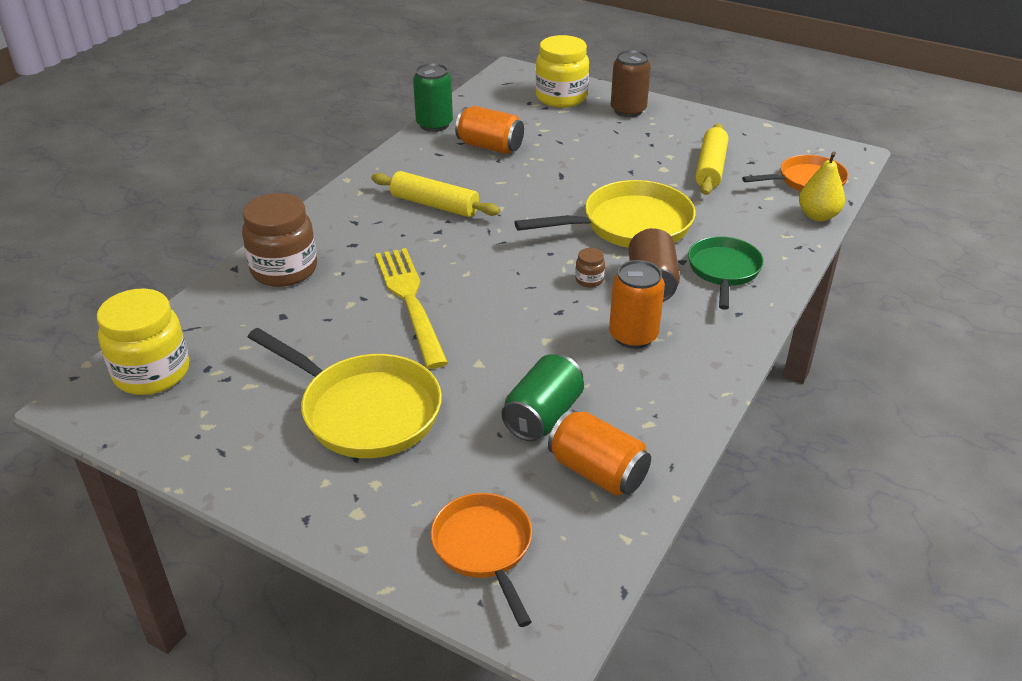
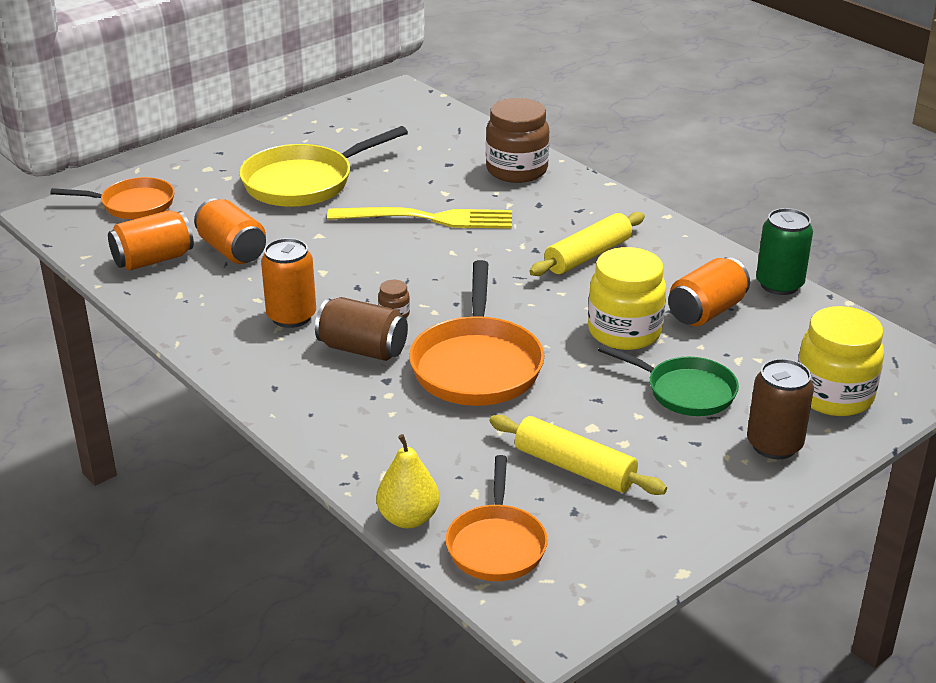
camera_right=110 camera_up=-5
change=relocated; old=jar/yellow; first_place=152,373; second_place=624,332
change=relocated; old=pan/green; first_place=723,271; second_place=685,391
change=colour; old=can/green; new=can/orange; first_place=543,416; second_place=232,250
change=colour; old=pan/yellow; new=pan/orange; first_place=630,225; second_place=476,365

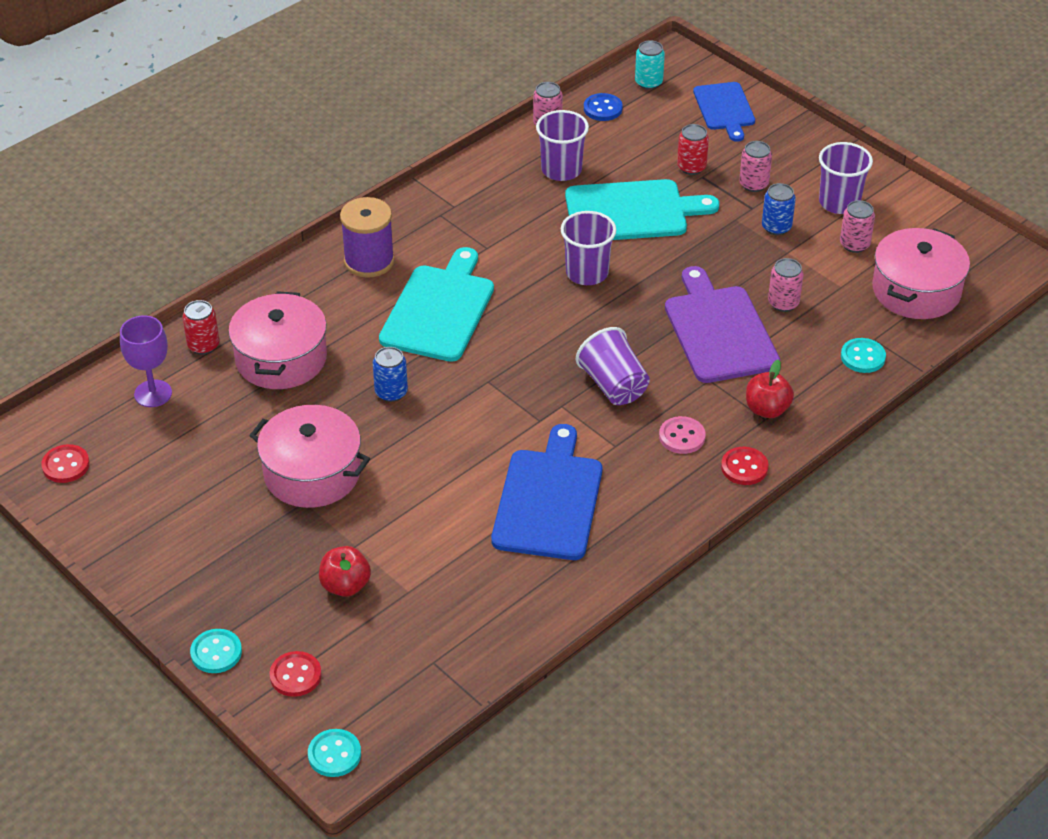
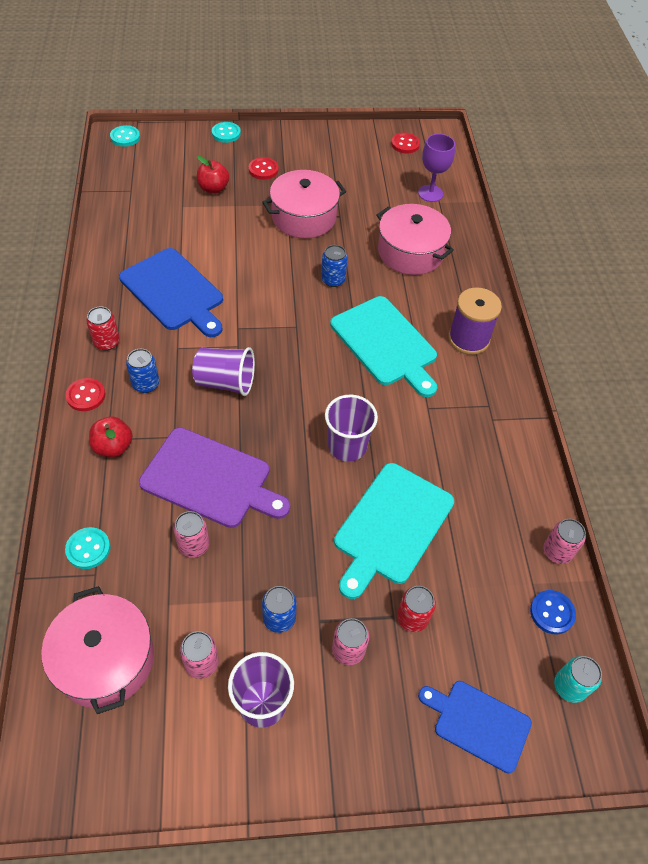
camera_right=125 camera_up=10
change=missing; old=cup/purple; first_place=561,170
change=relocated; old=can/red; first_place=203,345; second_place=107,342
change=relocated; old=button/red; first_place=295,675; second_place=263,170
change=exchanged; old=button/pink; new=can/blue; first_place=682,437; second_place=146,384

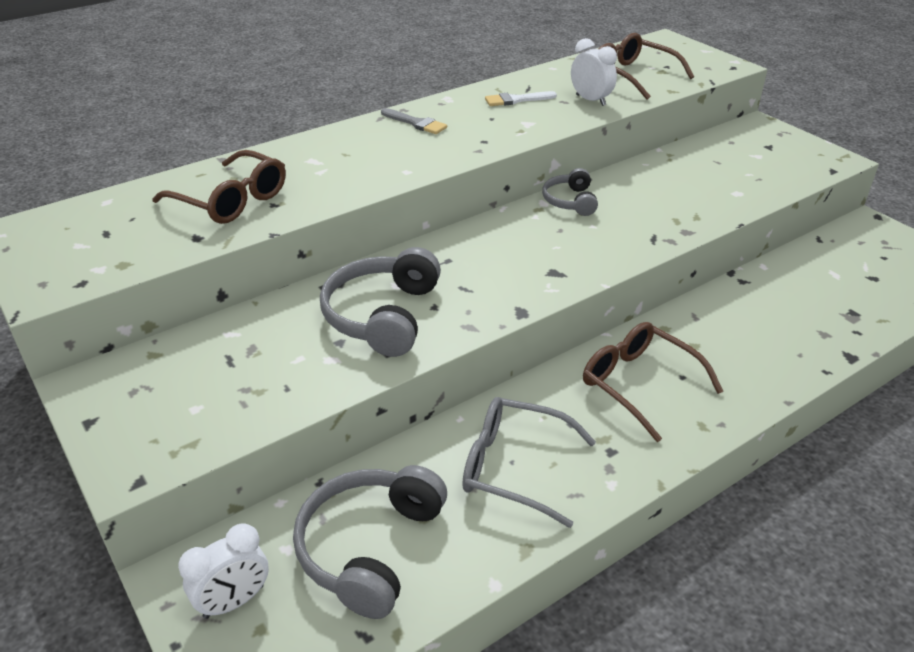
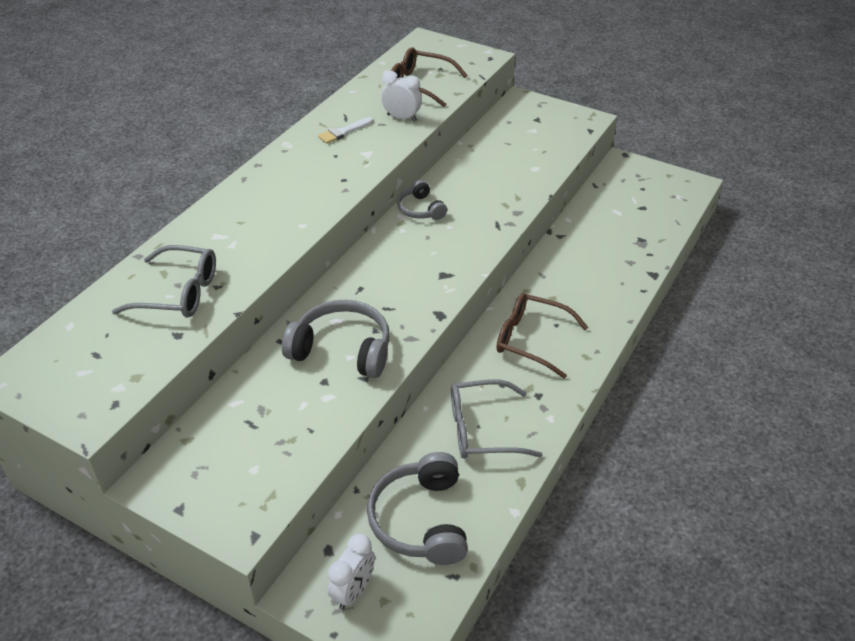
camera_right=-25 camera_up=5
change=missing; old=brush/grey; first_place=416,123
change=colour; old=glasses/brown; new=glasses/grey; first_place=231,200; second_place=179,293
change=spun; old=headphones/grey; first_place=383,315; second_place=342,350; degrees=120

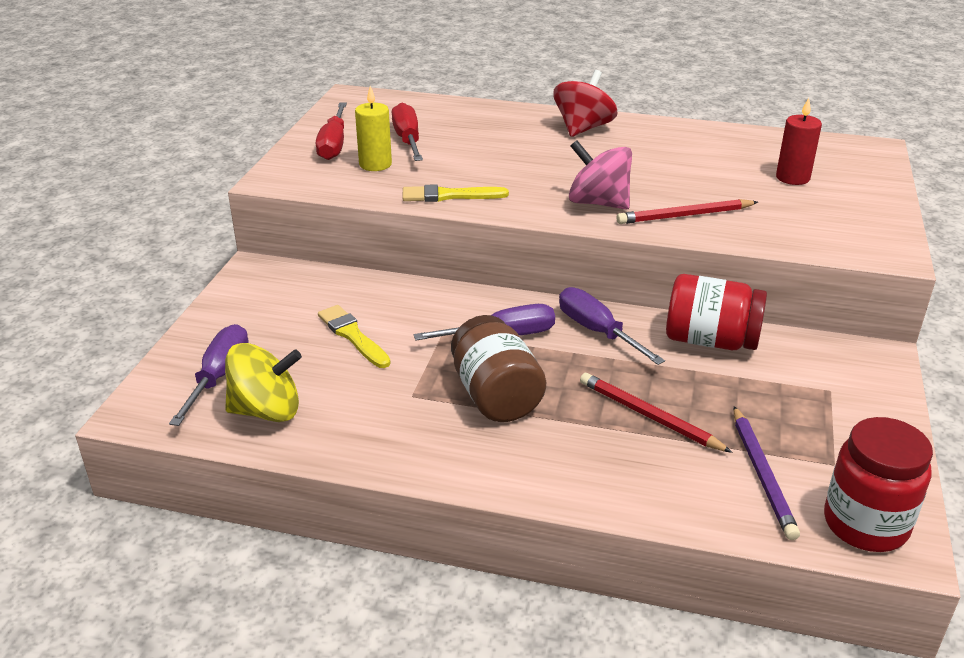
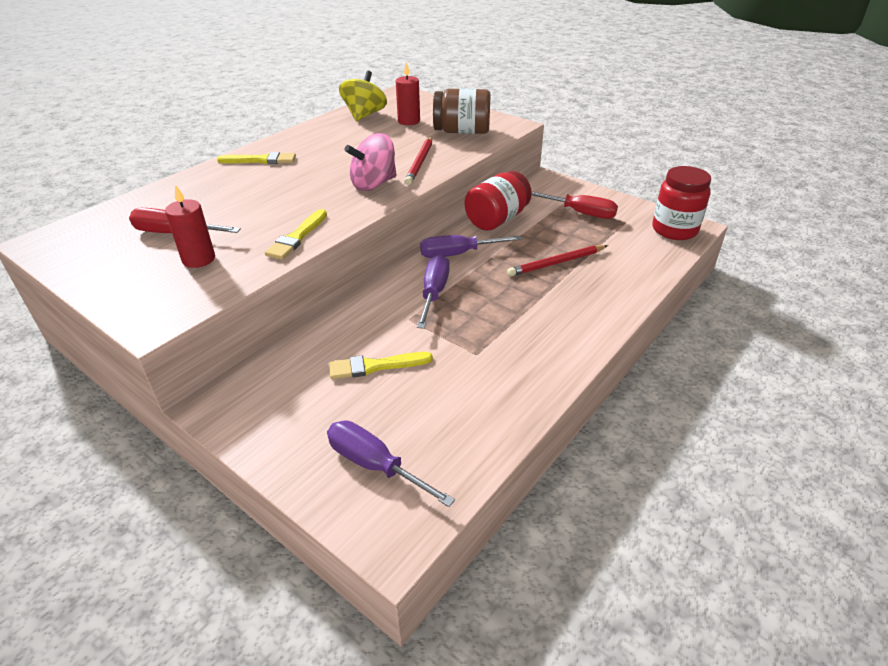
camera_right=-65 camera_up=5
change=missing; old=pencil/purple; first_place=762,474
change=relocated; old=spinning top/yellow; first_place=266,411; second_place=364,115
change=relocated; old=screwdriver/red; first_place=334,144; second_place=580,213
change=relocated; old=jar/brown; first_place=496,396; second_place=462,132
change=exchanged; old=spinning top/red; new=brush/yellow; first_place=583,128; second_place=260,160
change=colour; old=candle/yellow; new=candle/red; first_place=375,164; second_place=199,259

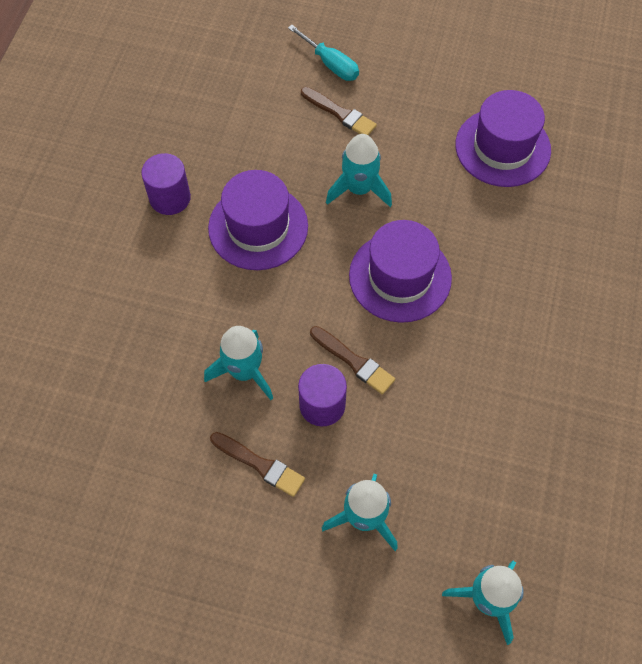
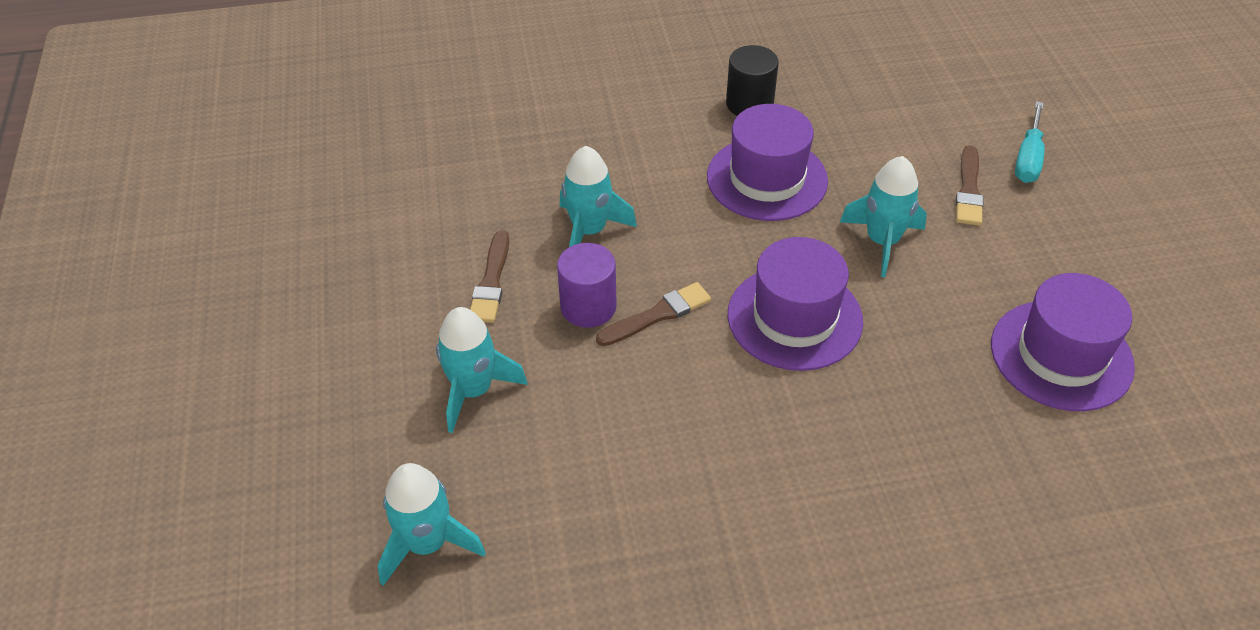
camera_right=65 camera_up=-15
change=colour; old=cylinder/purple; new=cylinder/black; first_place=170,198; second_place=749,104
change=spun; old=brush/brown; first_place=354,361; second_place=657,315; degrees=-135

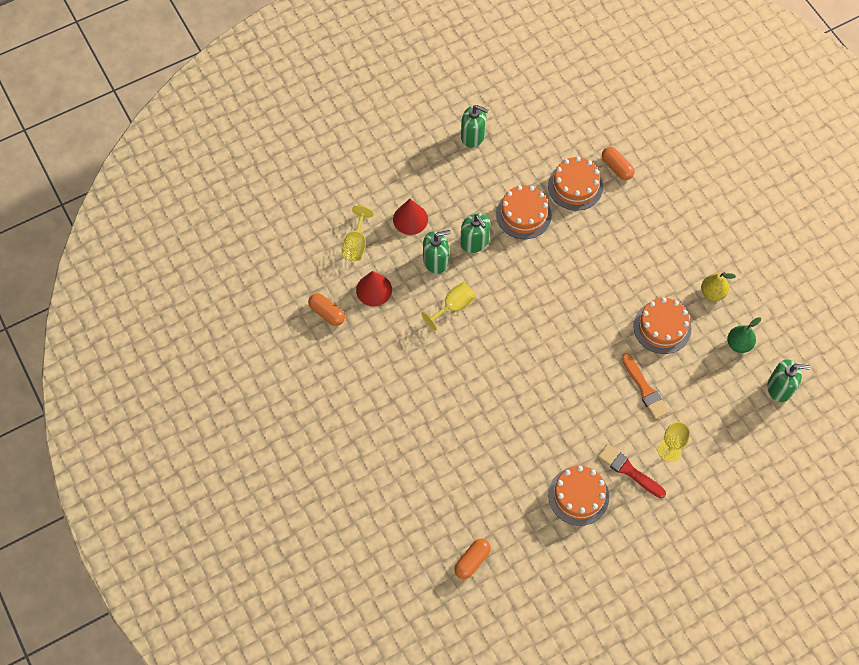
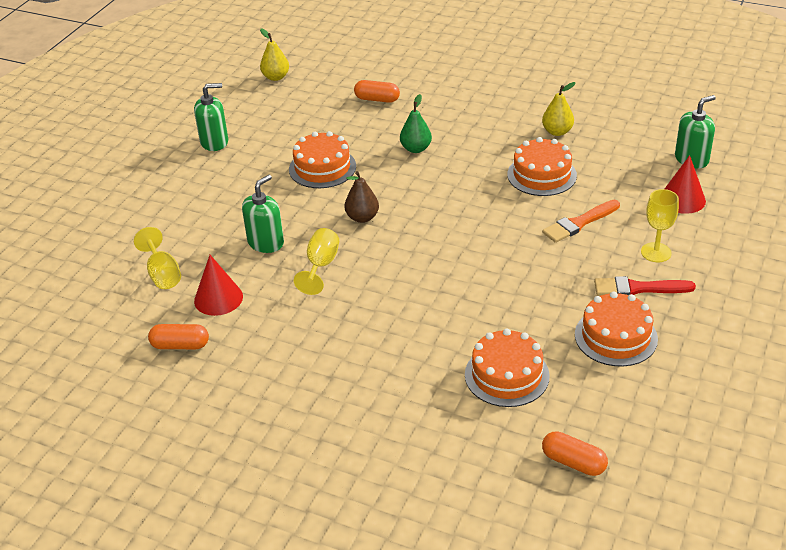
camera_right=-35 camera_up=-25
change=missing; old=soap dispenser/green; first_place=474,242
change=appeared; new=pear/yellow; second_place=276,77
change=appeared; new=pear/brown; second_place=362,217
change=relocated; old=cone/red; first_place=410,219; second_place=682,199
change=relocated; old=cake/orange; first_place=575,186; second_place=506,375
change=relocated; old=pear/green; first_place=739,344; second_place=416,149
change=spun; old=capsule/orange; first_place=472,561; second_place=573,462; degrees=-60
change=spun; old=brush/orange; first_place=645,389; second_place=579,223; degrees=120

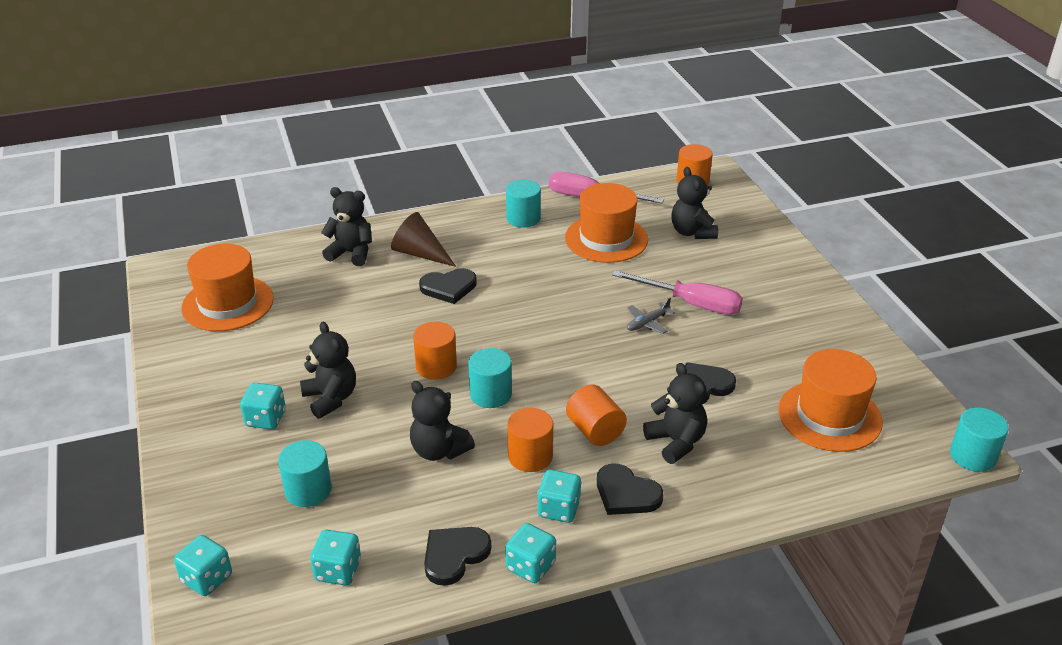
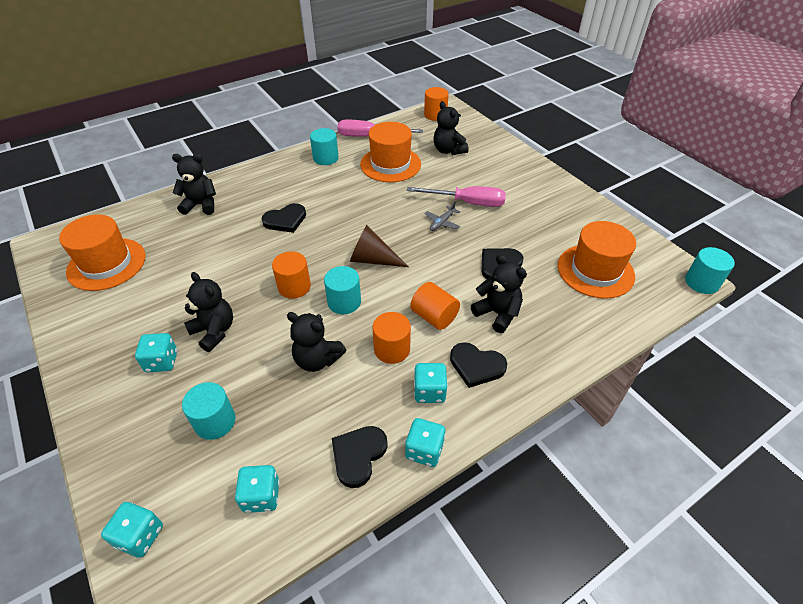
camera_right=-15 camera_up=10
change=relocated; old=cone/brown; first_place=420,253; second_place=372,259

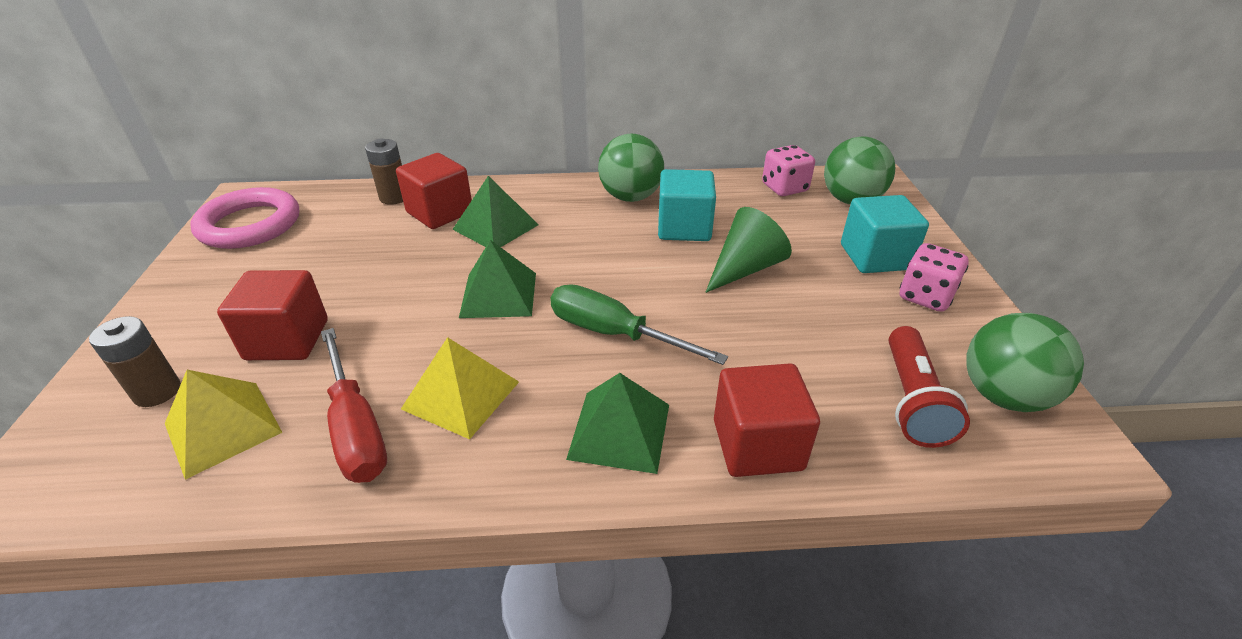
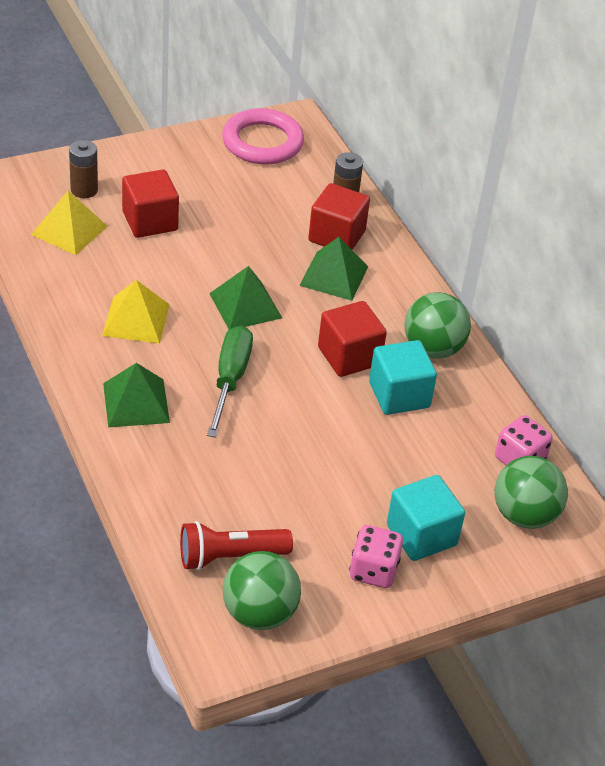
camera_right=65 camera_up=5
change=missing; old=screwdriver/red; first_place=356,428
change=missing; old=cone/green; first_place=745,268
change=relocated; old=cube/red; first_place=757,445; second_place=349,356

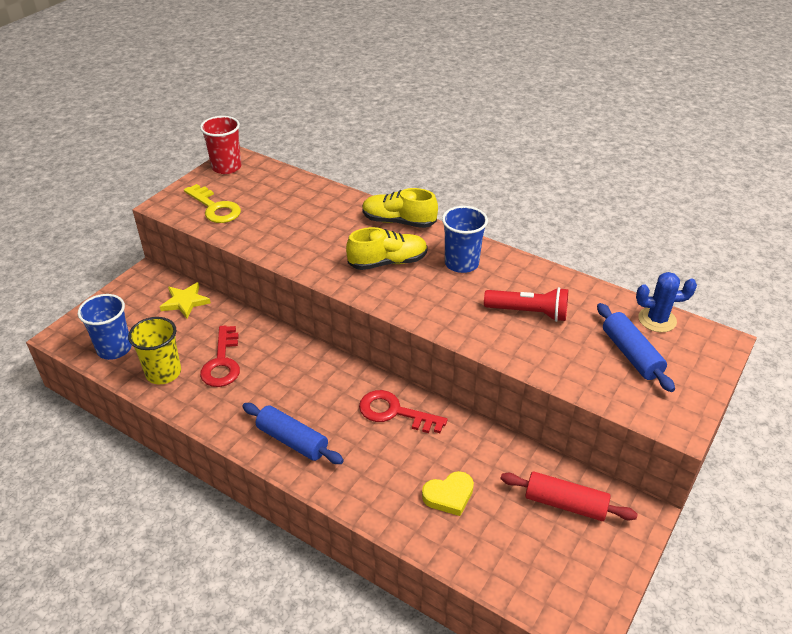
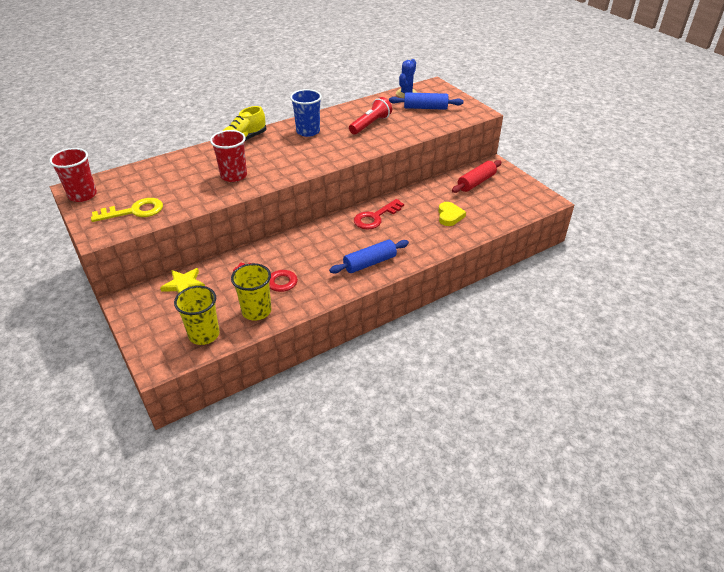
camera_right=-65 camera_up=0
change=missing; old=shoe/yellow; first_place=388,262
change=appeared; new=cup/red; second_place=234,176
change=colour; old=cup/blue; new=cup/yellow; first_place=114,349; second_place=204,334

